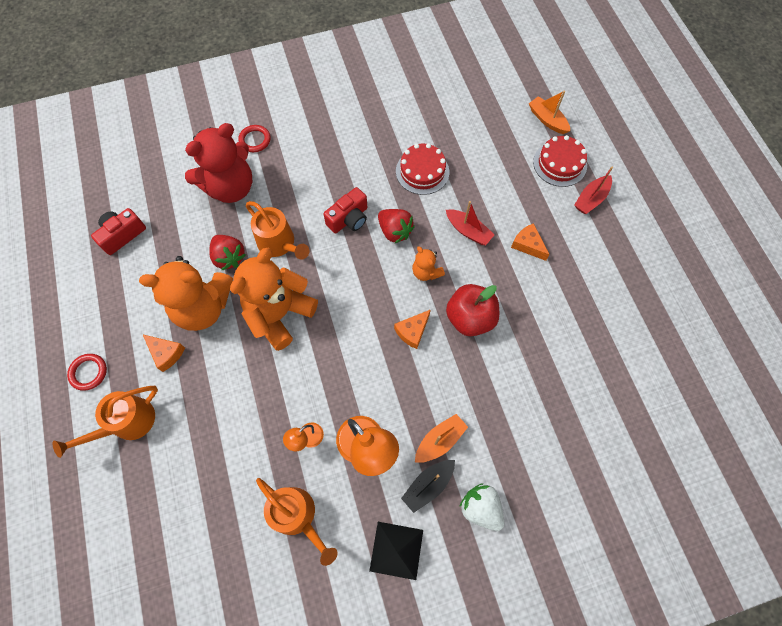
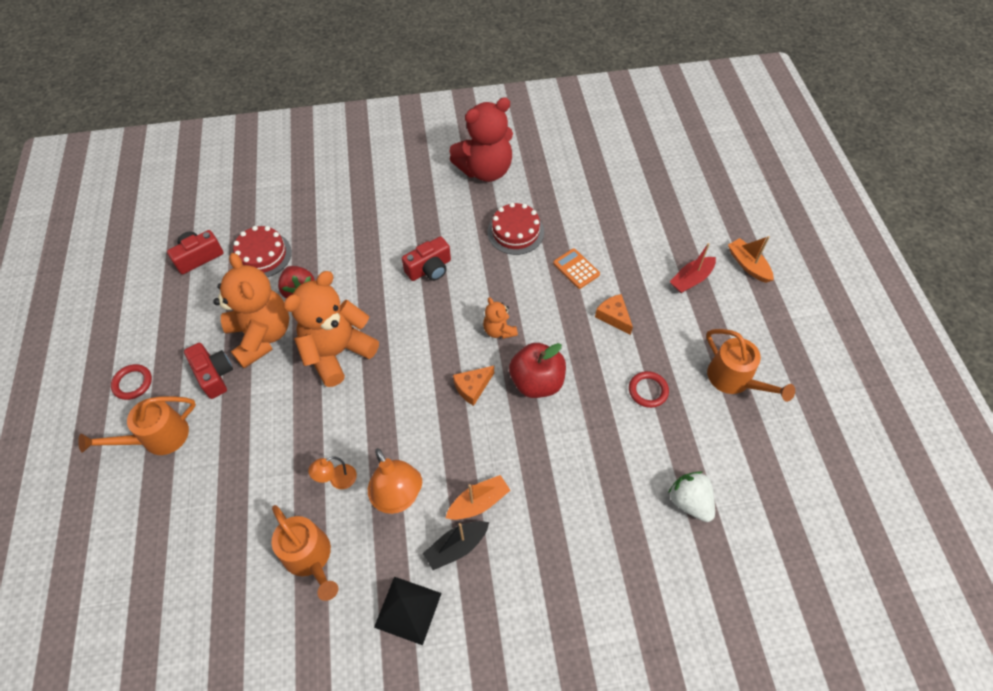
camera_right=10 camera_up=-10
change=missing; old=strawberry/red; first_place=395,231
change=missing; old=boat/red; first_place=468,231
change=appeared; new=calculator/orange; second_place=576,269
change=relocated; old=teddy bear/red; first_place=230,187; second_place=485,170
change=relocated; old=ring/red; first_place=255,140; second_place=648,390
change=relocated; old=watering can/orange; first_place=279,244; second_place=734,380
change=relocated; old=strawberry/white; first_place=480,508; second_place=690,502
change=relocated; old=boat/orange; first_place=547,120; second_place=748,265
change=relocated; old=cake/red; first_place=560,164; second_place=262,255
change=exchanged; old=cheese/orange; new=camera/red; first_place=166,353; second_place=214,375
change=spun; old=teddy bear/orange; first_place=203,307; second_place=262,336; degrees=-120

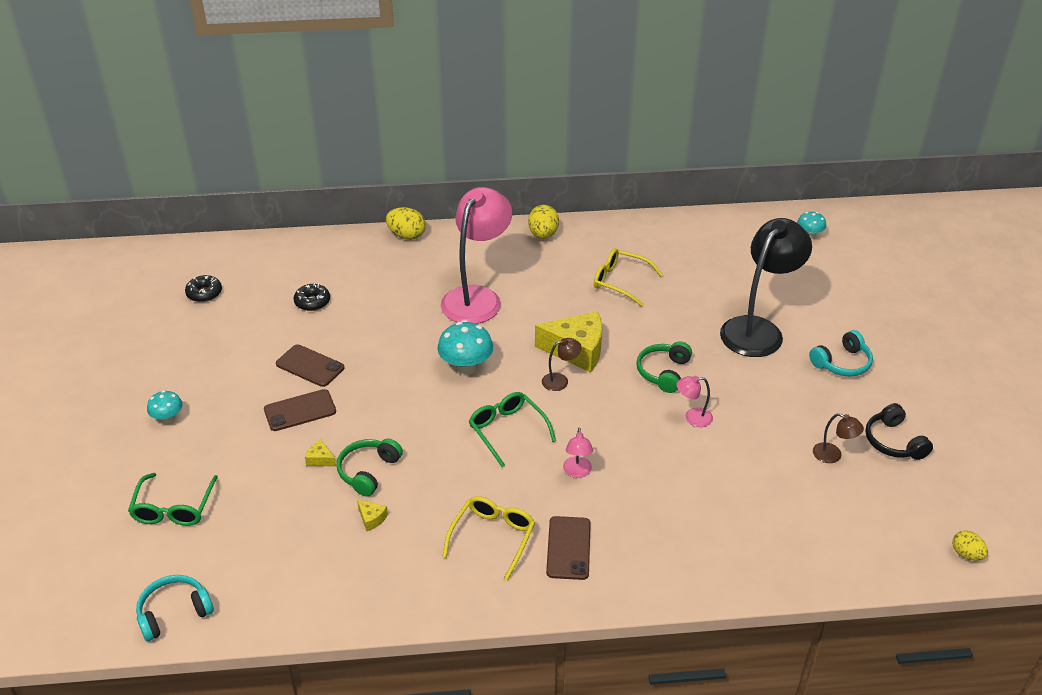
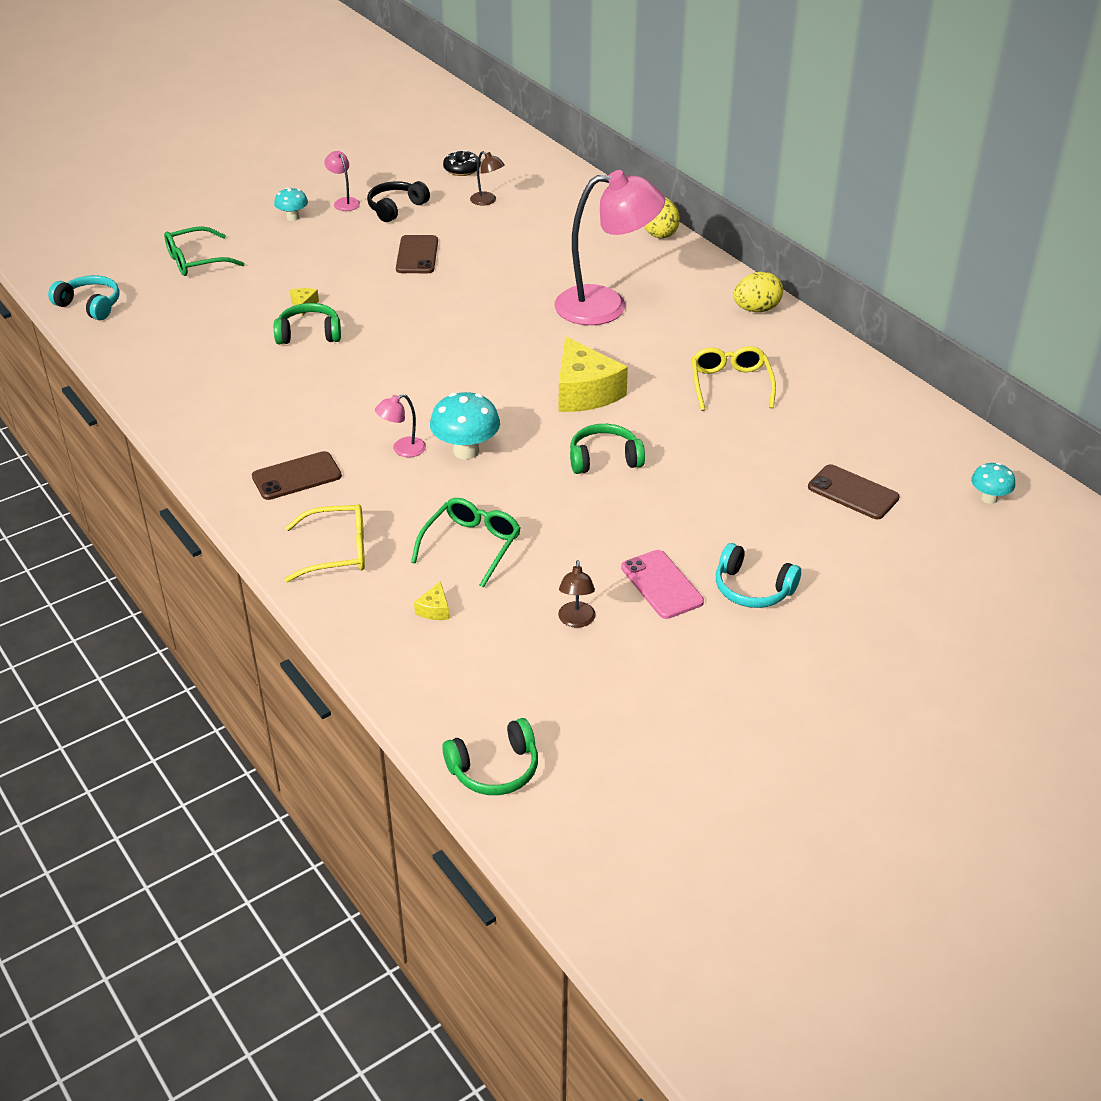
camera_right=60 camera_up=0
change=missing; old=donut/black; first_place=312,302
change=missing; old=lamp/black; first_place=758,329
change=appeared; new=phone/pink; second_place=662,585
change=relocated; old=phone/brown; first_place=300,410; second_place=853,492
change=relocated; old=cheese/yellow; first_place=371,519; second_place=434,609
change=relocated; old=mushroom/turquoise; first_place=466,368; second_place=466,451
change=relocated; old=glasses/yellow; first_place=493,537; second_place=337,551
change=relocated; old=glasses/green; first_place=507,430; second_place=471,545
change=relocated; old=lamp/brown; first_place=560,380; second_place=487,201
change=relocated; old=lamp/pink; first_place=692,418; second_place=344,202
change=relocated; old=headphones/black; first_place=893,442; second_place=396,208
change=exchanged; old=egg/yellow; new=headphones/green; first_place=966,554; second_place=495,769

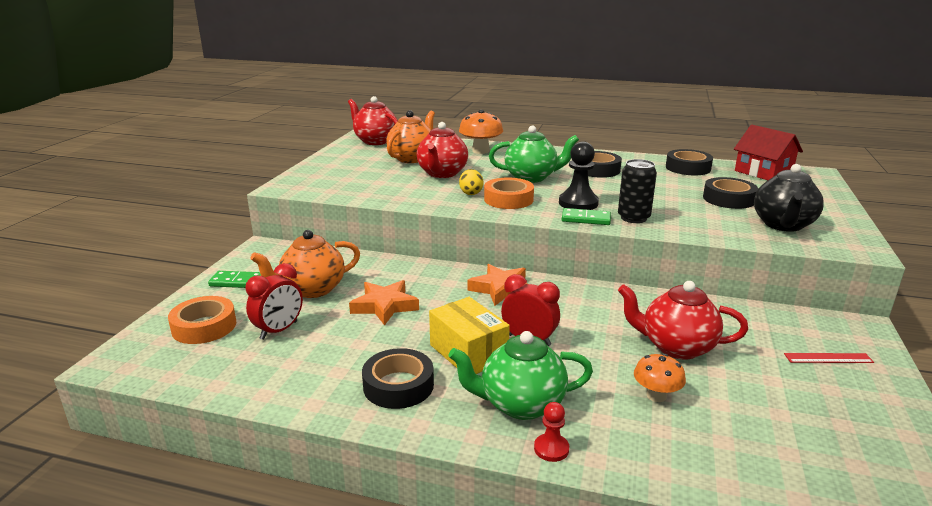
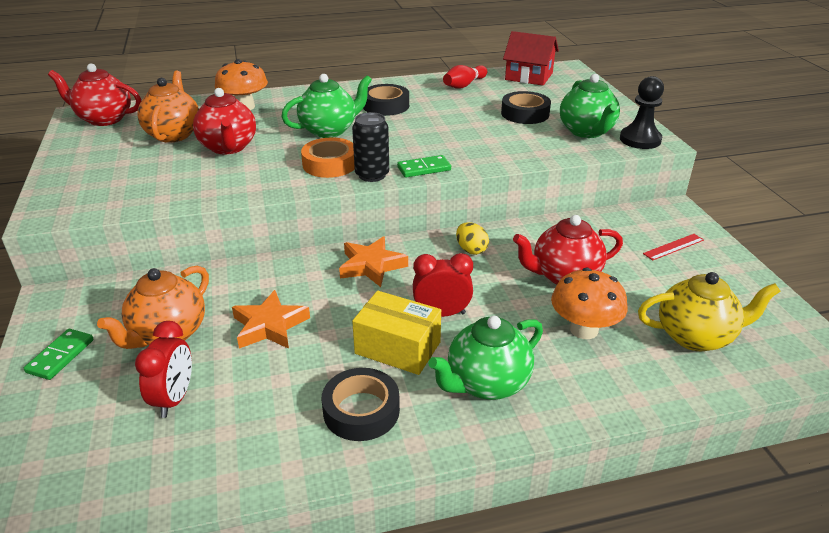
camera_right=-30 camera_up=10
change=missing; old=tape/orange; first_place=204,326
change=missing; old=pawn/red; first_place=551,449
change=appeared; new=teapot/yellow; second_place=696,336
change=relocated; old=egg/yellow; first_place=471,193; second_place=471,250
change=relocated; old=pawn/black; first_place=578,203; second_place=640,140
change=relocated; old=can/black; first_place=633,218; second_place=372,175
change=exchanged; old=tape/black; new=bowling pin/red; first_place=688,168; second_place=464,85
change=colour; old=teapot/black; new=teapot/green; first_place=783,225; second_place=587,132
change=spun; old=domino/green; first_place=237,282; second_place=61,356; degrees=-45
change=size; old=mushroom/orange; first_place=656,396; second_place=584,329; factor=1.57

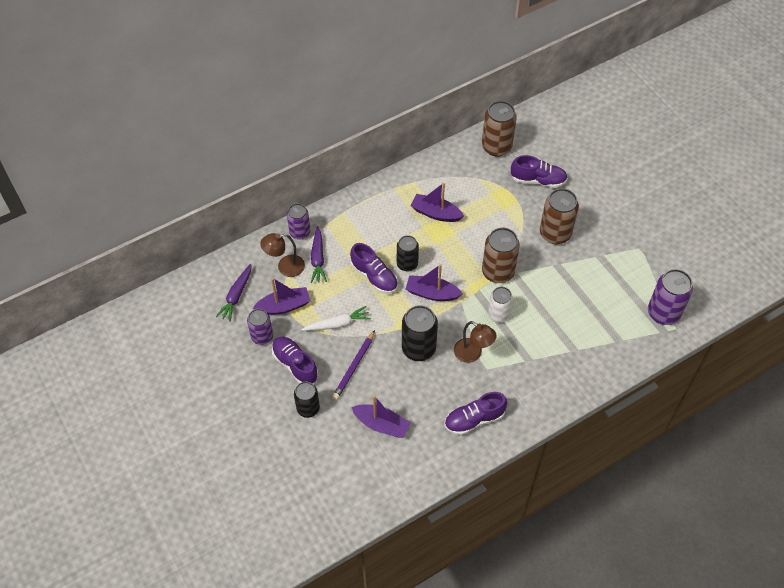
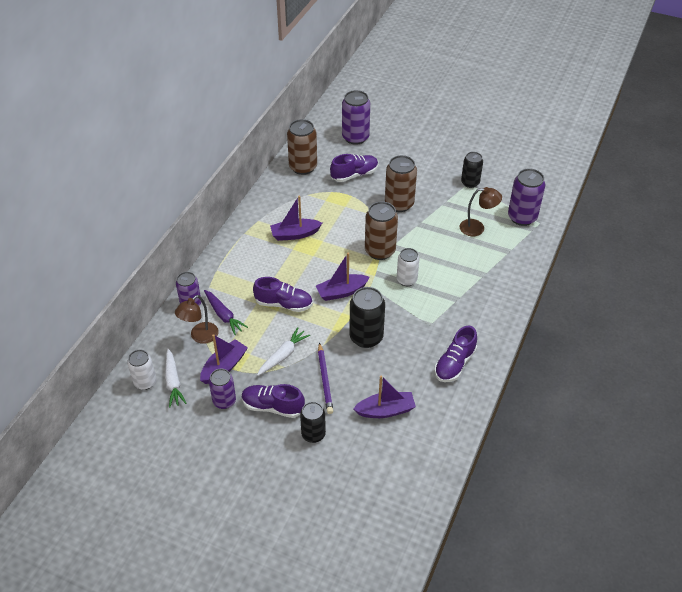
camera_right=-35 camera_up=-10
change=appeared; new=can/white; second_place=145,382
change=appeared; new=can/purple; second_place=355,137
change=relocated; old=can/black; first_place=407,264; second_place=470,183
change=relocated; old=lamp/brown; first_place=472,354; second_place=477,228
change=colour; old=carrot/purple; new=carrot/white; first_place=236,296; second_place=173,382

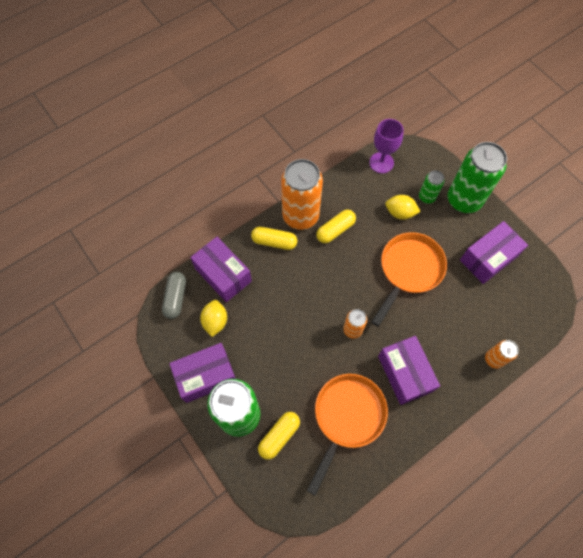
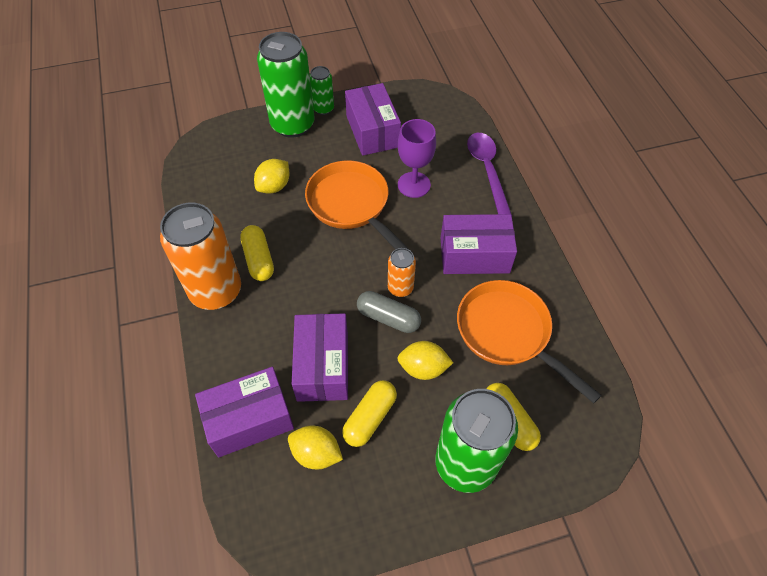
camera_right=-70 camera_up=-10
change=appeared; new=lemon/yellow; second_place=423,368
change=relocated; old=capsule/grey; first_place=175,298; second_place=388,318
change=relocated; old=box/purple; first_place=206,376; second_place=322,366
change=relocated; old=capsule/yellow; first_place=274,242; second_place=370,418
change=relocated; old=goblet/purple; first_place=381,163; second_place=414,185
change=relocated; old=can/green; first_place=427,197; second_place=323,109
change=exchanged; old=can/orange; new=spoon/purple; first_place=493,359; second_place=487,171

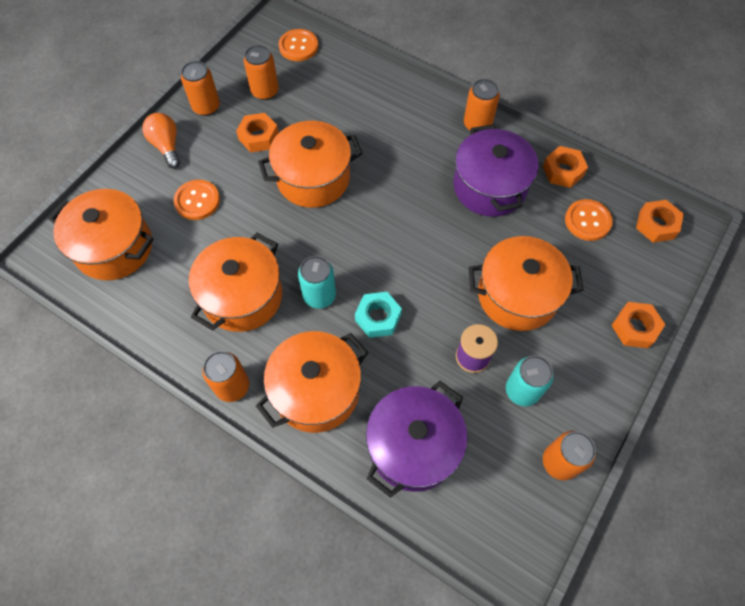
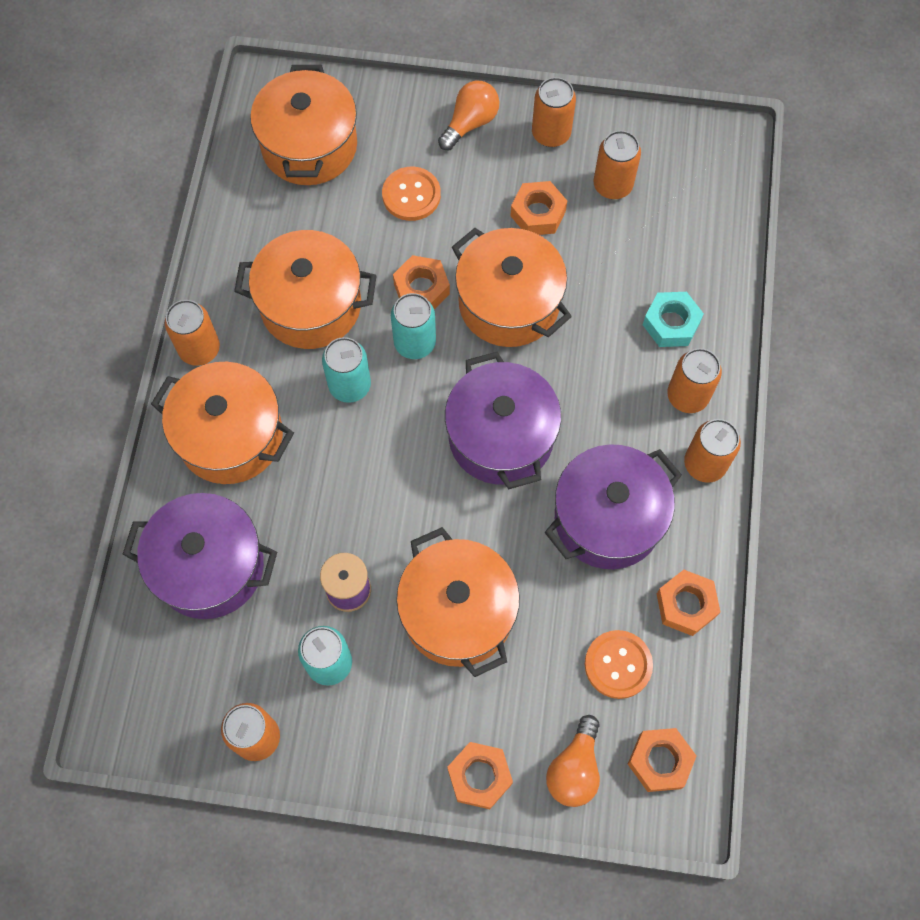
camera_right=65 camera_up=5
change=missing; old=button/orange; first_place=298,46
change=appeared; new=can/turquoise; second_place=415,343
change=appeared; new=nut/orange; second_place=421,289
change=appeared; new=pot/purple; second_place=501,436
change=appeared; new=light bulb/orange; second_place=574,769
change=appeared; new=can/orange; second_place=687,396
change=relocated; old=nut/turquoise; first_place=378,317; second_place=671,323

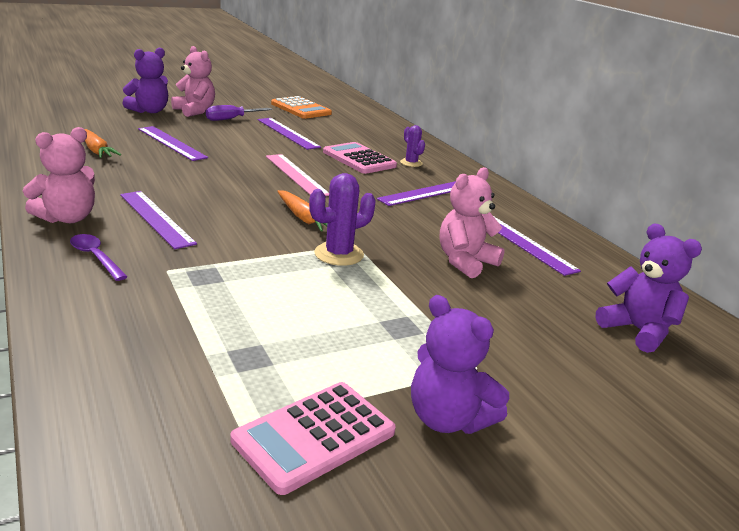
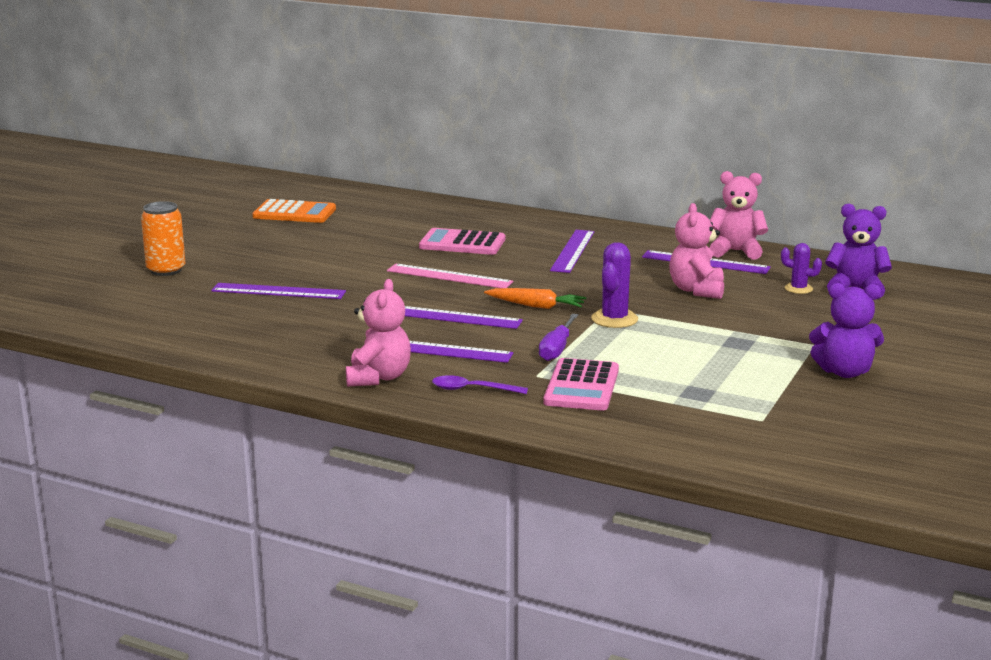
camera_right=-35 camera_up=-5
change=missing; old=carrot/orange; first_place=96,150
change=relocated; old=teddy bear/pink; first_place=195,111; second_place=735,251
change=relocated; old=screwdriver/purple; first_place=231,119; second_place=557,349
change=relocated; old=calculator/pink; first_place=314,436; second_place=581,386
change=relocated; old=ruler/purple; first_place=287,133; second_place=452,317
change=relocated; old=cactus/purple; first_place=411,163; second_place=798,289
change=exchanged; old=teddy bear/purple; new=can/orange; first_place=149,111; second_place=166,270

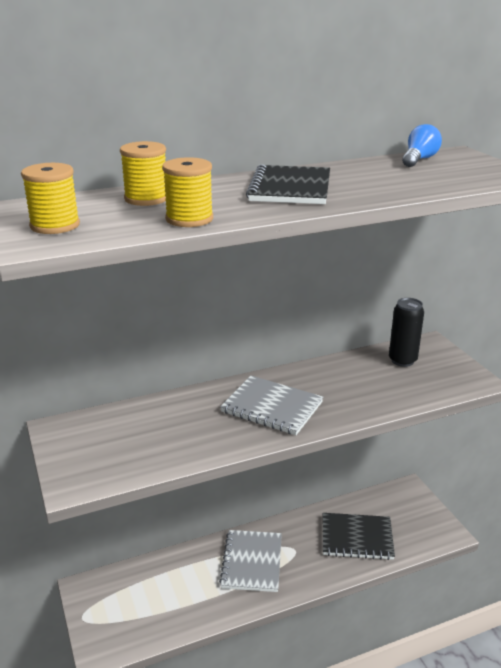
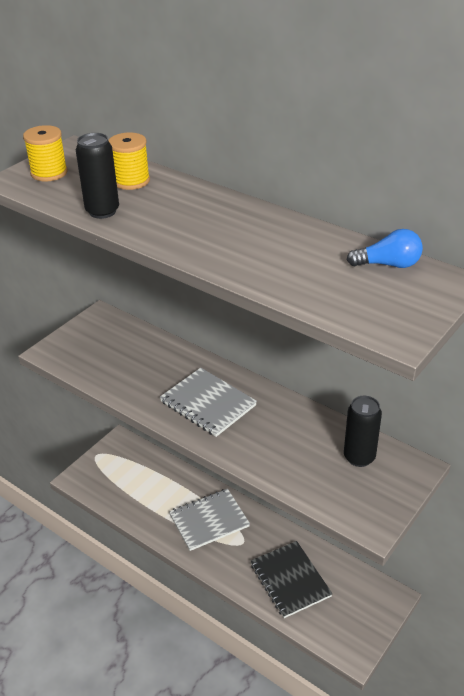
camera_right=60 camera_up=10
change=missing; old=notebook/black; first_place=290,188
change=exchanged; old=spool/yellow; new=can/black; first_place=189,219; second_place=102,211
change=spun; old=notebook/grey; first_place=272,407; second_place=208,403; degrees=-45

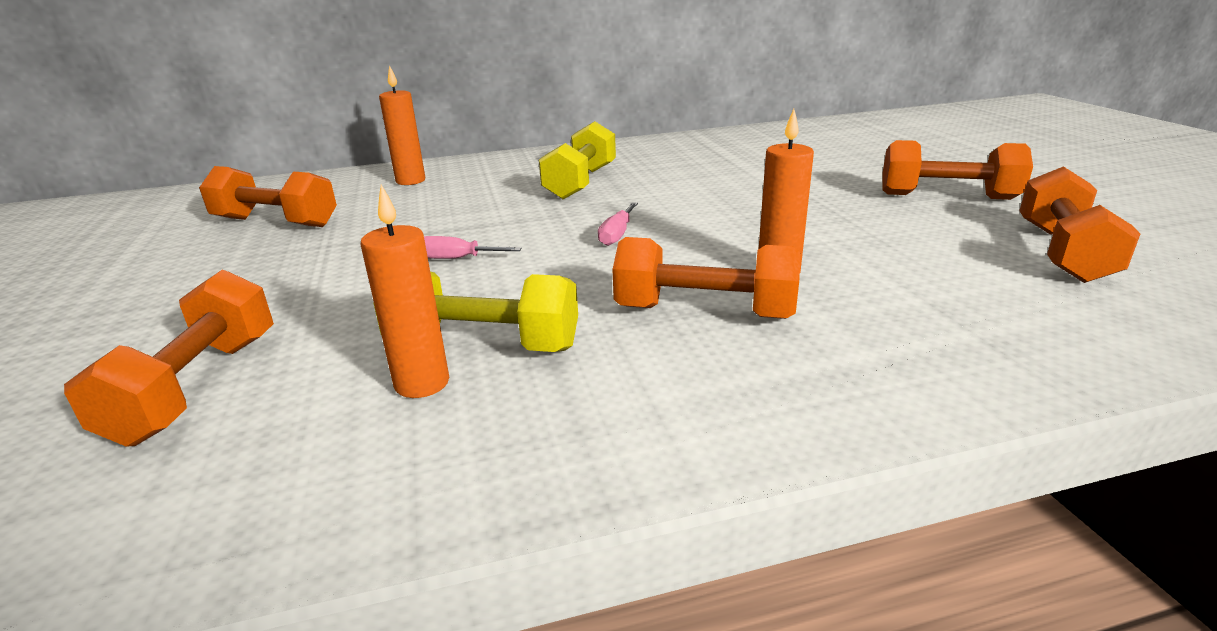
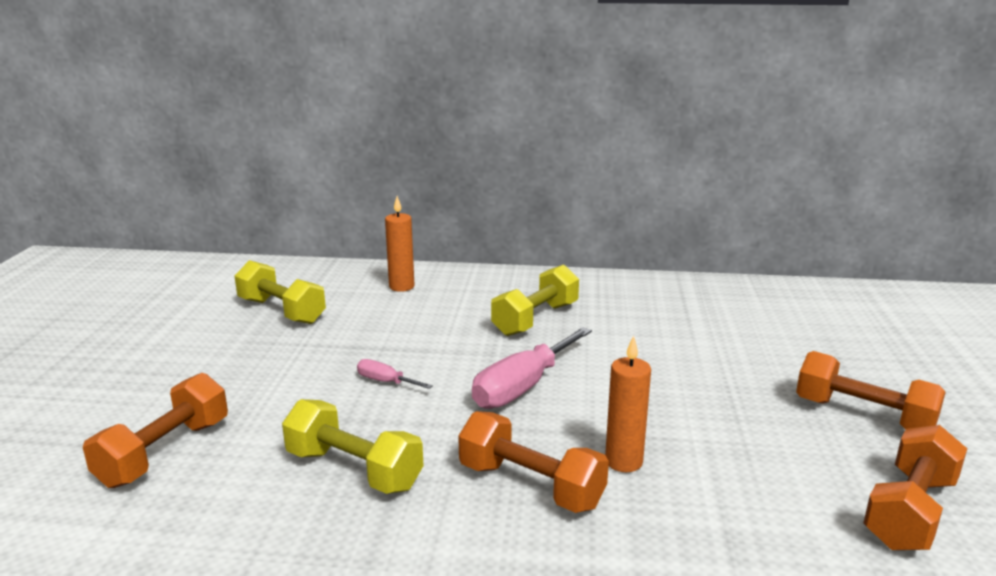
camera_right=20 camera_up=-5
change=missing; old=candle/orange; first_place=422,383
change=colour; old=dumbbell/orange; new=dumbbell/yellow; first_place=276,222; second_place=281,311
change=size; old=screwdriver/pink; first_place=617,235; second_place=522,387; factor=2.06

